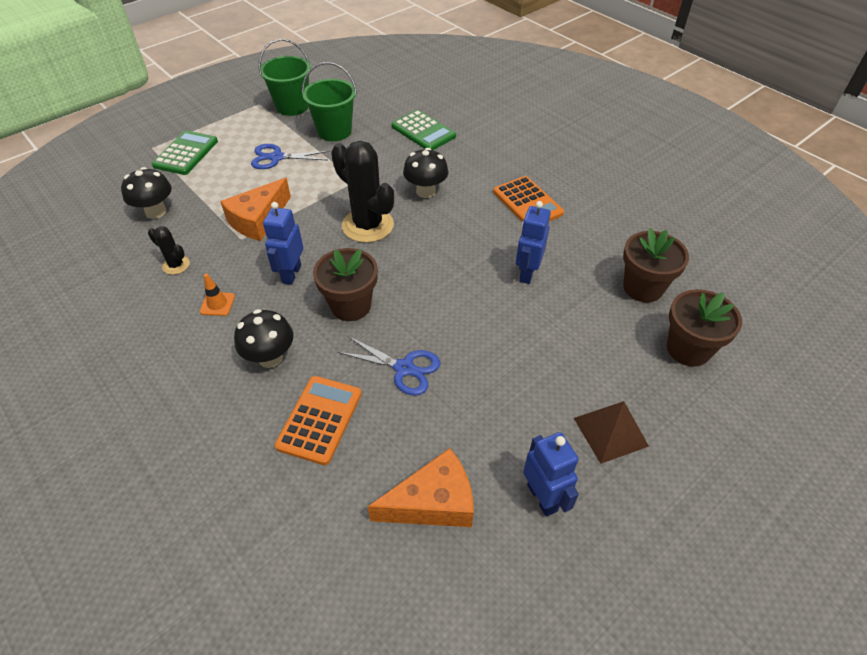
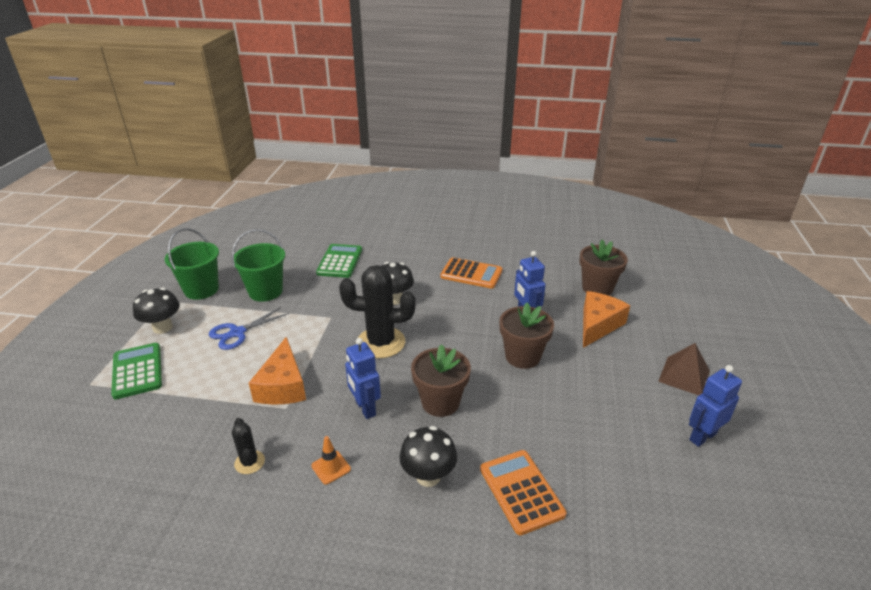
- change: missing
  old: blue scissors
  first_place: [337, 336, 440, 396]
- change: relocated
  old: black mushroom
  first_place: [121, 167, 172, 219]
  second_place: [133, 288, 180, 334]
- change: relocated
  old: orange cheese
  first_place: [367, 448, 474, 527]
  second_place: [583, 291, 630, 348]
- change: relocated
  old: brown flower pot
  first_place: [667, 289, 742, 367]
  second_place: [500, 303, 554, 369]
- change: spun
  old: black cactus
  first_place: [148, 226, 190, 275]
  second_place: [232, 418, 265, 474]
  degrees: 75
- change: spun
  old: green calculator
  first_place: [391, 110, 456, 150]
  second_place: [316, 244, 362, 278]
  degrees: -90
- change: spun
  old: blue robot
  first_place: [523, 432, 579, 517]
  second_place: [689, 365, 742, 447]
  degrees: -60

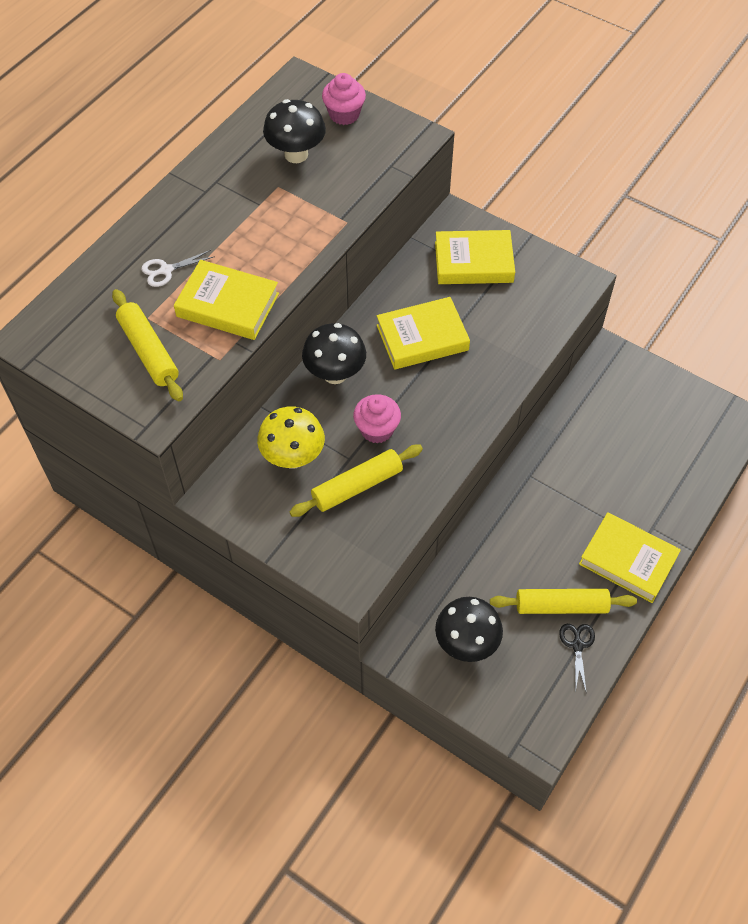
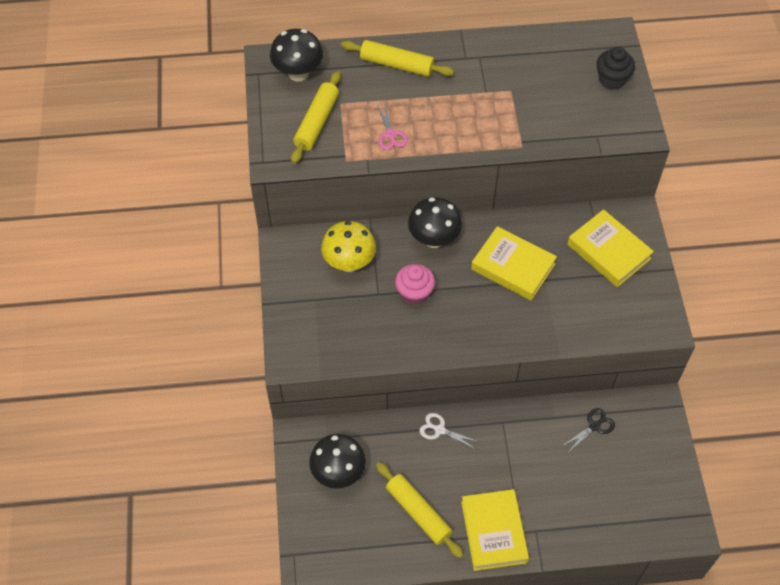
- change: relocated
  old: white scissors
  first_place: [141, 250, 215, 287]
  second_place: [420, 413, 479, 449]
- change: relocated
  old: black mushroom
  first_place: [263, 99, 326, 163]
  second_place: [270, 29, 323, 82]
- change: relocated
  old: yellow rolling pin
  first_place: [290, 445, 423, 517]
  second_place: [341, 40, 454, 77]
- change: relocated
  old: black scissors
  first_place: [559, 624, 595, 693]
  second_place: [562, 408, 615, 451]
- change: exchanged
  old: yellow book
  new: pink scissors
  first_place: [174, 260, 279, 340]
  second_place: [377, 104, 408, 150]
- change: colour
  old: pink cupcake
  new: black cupcake
  first_place: [322, 73, 366, 125]
  second_place: [596, 47, 635, 90]

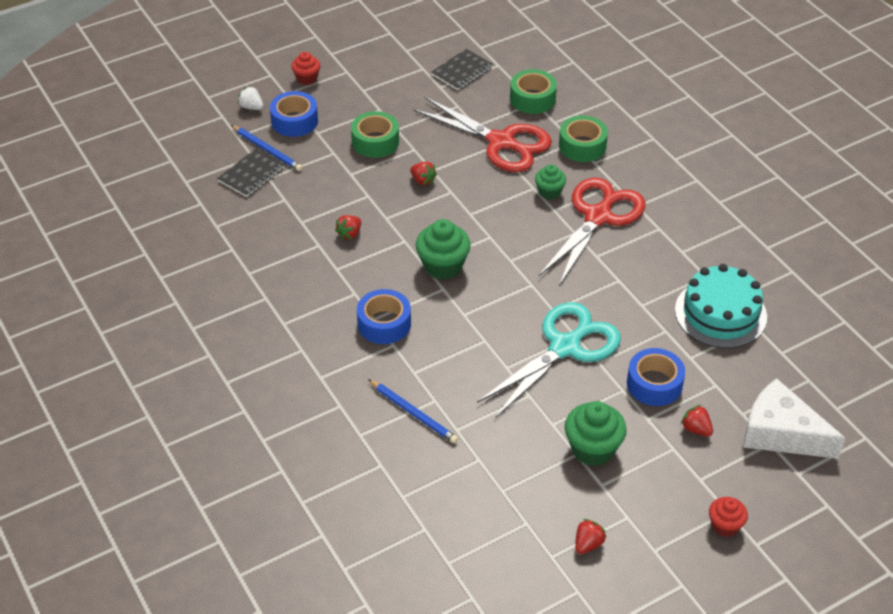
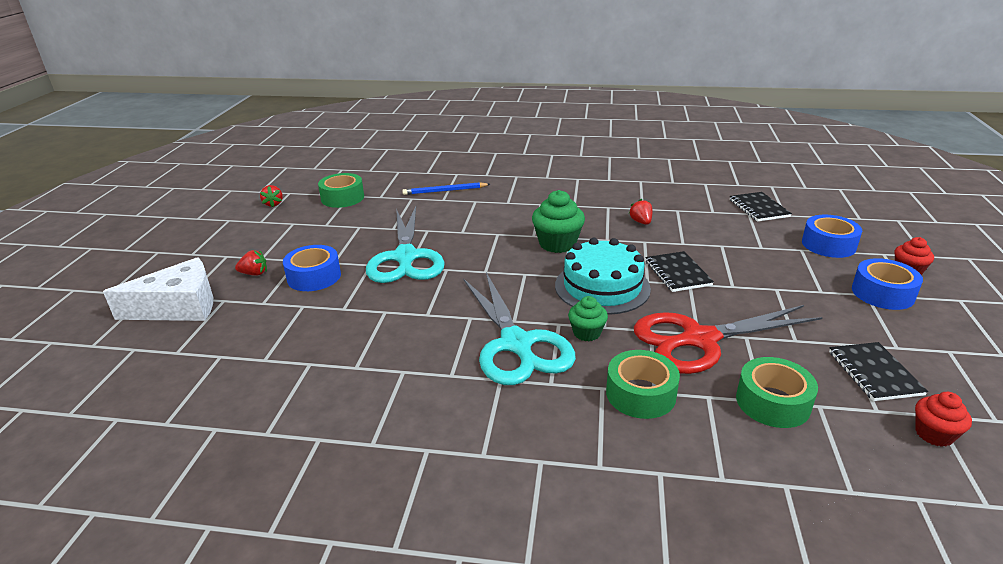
- change: missing
  old: blue pencil
  first_place: [231, 125, 303, 171]
- change: missing
  old: white strawberry
  first_place: [238, 86, 263, 110]
- change: missing
  old: green cupcake
  first_place: [565, 401, 627, 466]
- change: relocated
  old: green tape
  first_place: [351, 111, 399, 158]
  second_place: [318, 173, 364, 208]
- change: relocated
  old: blue tape
  first_place: [357, 289, 411, 344]
  second_place: [852, 258, 923, 310]
- change: relocated
  old: turquoise cake
  first_place: [675, 264, 767, 348]
  second_place: [555, 238, 651, 315]
- change: relocated
  old: red cupcake
  first_place: [709, 497, 748, 537]
  second_place: [915, 392, 972, 447]
- change: exchanged
  old: red strawberry
  new: black notebook
  first_place: [410, 162, 437, 186]
  second_place: [646, 251, 714, 292]
- change: colour
  old: red scissors
  new: turquoise scissors
  first_place: [539, 177, 645, 286]
  second_place: [463, 272, 576, 385]

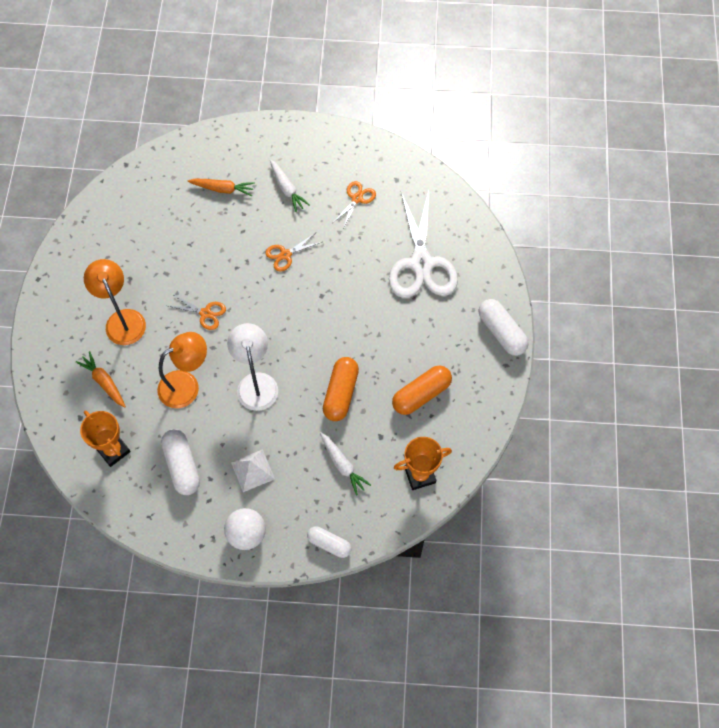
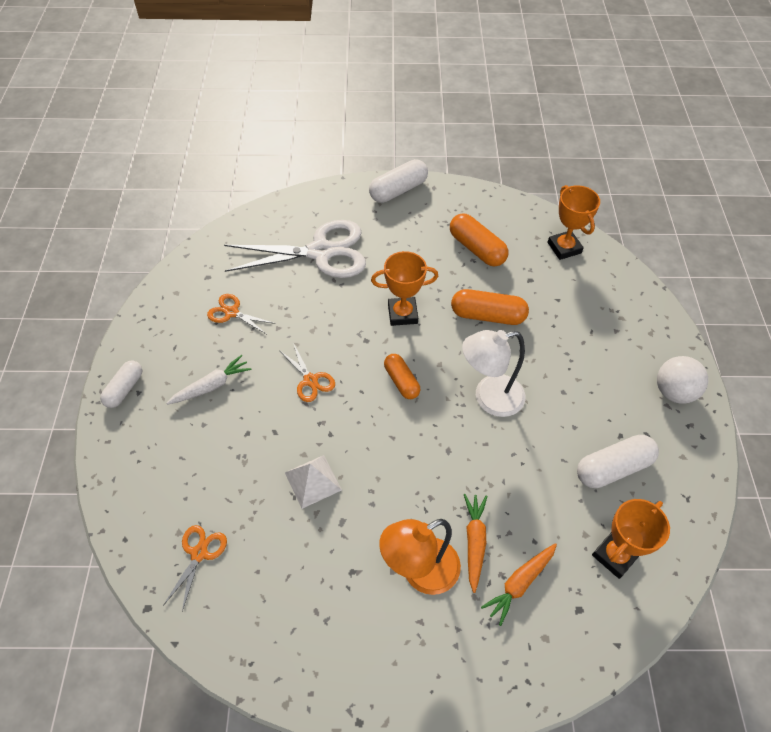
- change: missing
  old: orange lamp
  first_place: [157, 332, 207, 408]
- change: missing
  old: white carrot
  first_place: [320, 432, 371, 496]
- change: appeared
  new: orange trophy
  second_place: [371, 251, 438, 326]
- change: appeared
  new: orange capsule
  second_place: [384, 354, 420, 399]
- change: relocated
  old: orange scissors
  first_place: [169, 294, 226, 330]
  second_place: [163, 525, 227, 611]
- change: relocated
  old: orange carrot
  first_place: [188, 178, 255, 196]
  second_place: [464, 494, 487, 593]
- change: relocated
  old: white pyramid
  first_place: [231, 449, 275, 492]
  second_place: [285, 455, 342, 509]
- change: relocated
  old: white capsule
  first_place: [307, 526, 352, 558]
  second_place: [100, 361, 142, 408]

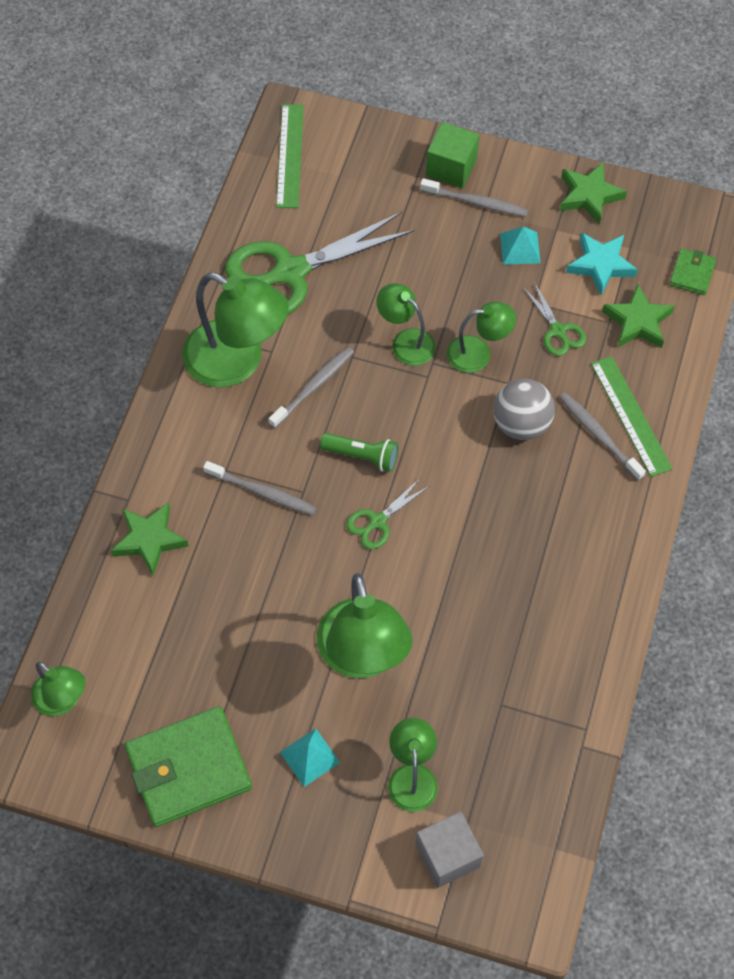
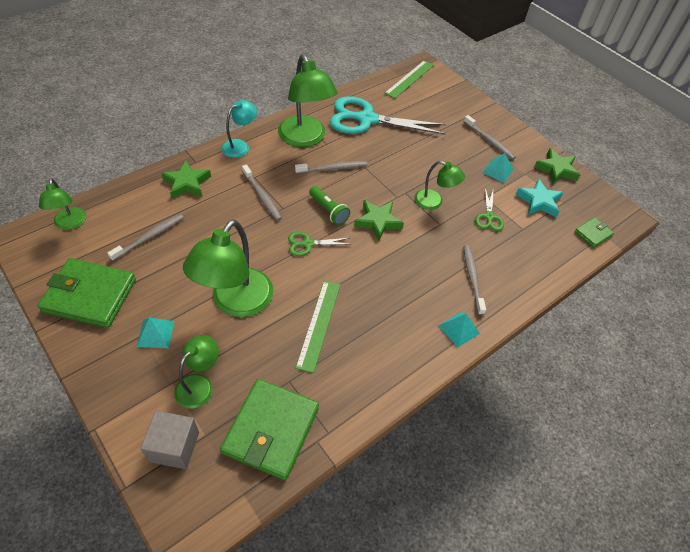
- change: missing
  old: green lamp
  first_place: [376, 283, 436, 366]
- change: missing
  old: green cube
  first_place: [426, 122, 479, 188]
- change: missing
  old: grey ball
  first_place: [493, 379, 555, 440]
- change: appeared
  new: grey toothbrush
  second_place: [108, 214, 184, 261]
- change: appeared
  new: green wallet
  second_place: [220, 379, 319, 480]
- change: appeared
  new: turquoise lamp
  second_place: [222, 100, 257, 158]
- change: appeared
  new: turquoise pyramid
  second_place: [438, 312, 480, 347]
- change: relocated
  old: green ruler
  first_place: [591, 356, 673, 477]
  second_place: [295, 281, 341, 373]
- change: relocated
  old: green star
  first_place: [602, 284, 675, 348]
  second_place: [354, 200, 404, 241]
- change: colour
  old: green scissors
  new: turquoise scissors
  first_place: [225, 212, 414, 315]
  second_place: [330, 96, 446, 135]

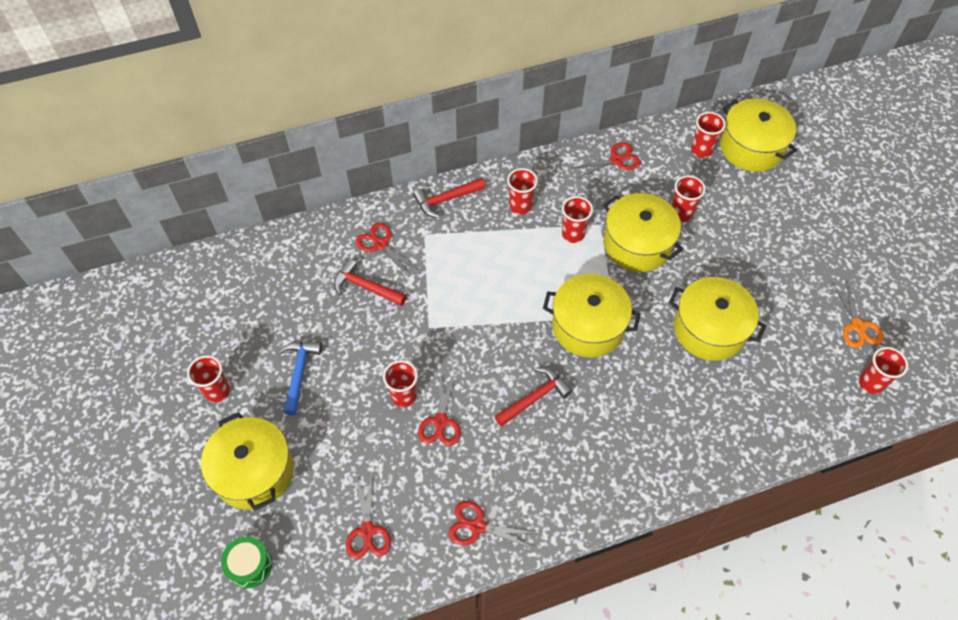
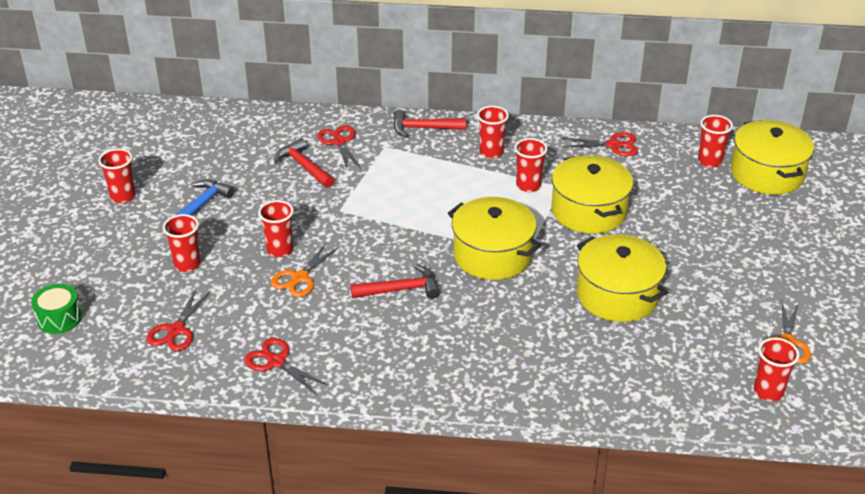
- change: missing
  old: yellow pot
  first_place: [201, 412, 294, 511]
- change: relocated
  old: red cup
  first_place: [672, 175, 706, 222]
  second_place: [163, 214, 201, 272]
- change: colour
  old: red scissors
  new: orange scissors
  first_place: [418, 371, 461, 446]
  second_place: [271, 242, 340, 297]

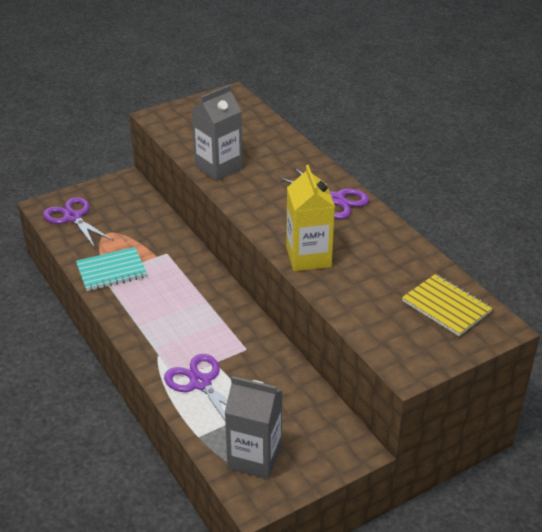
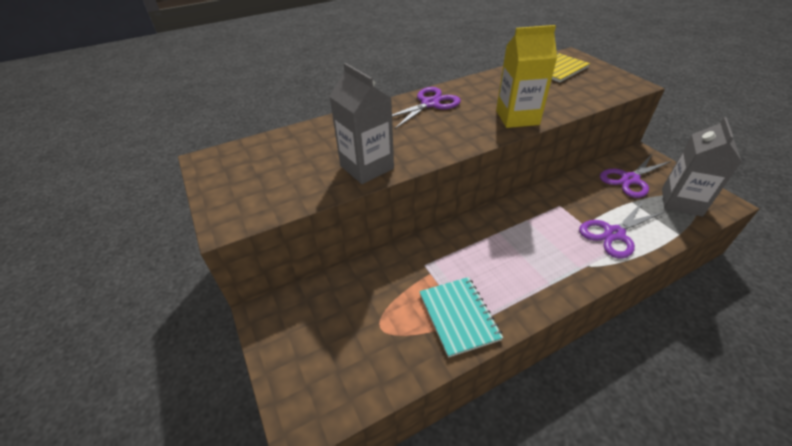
- change: relocated
  old: purple scissors
  first_place: [43, 197, 114, 248]
  second_place: [600, 153, 672, 198]

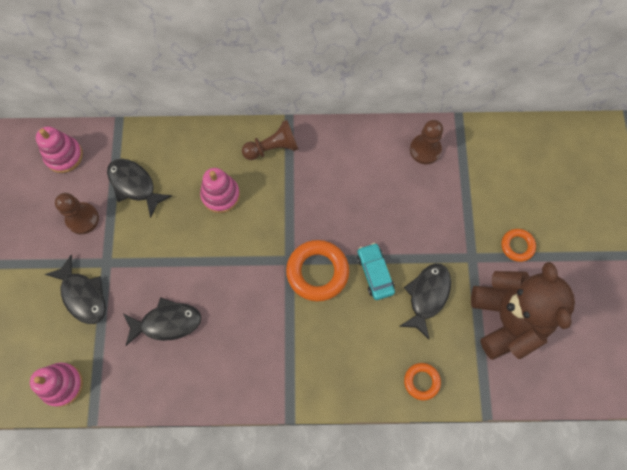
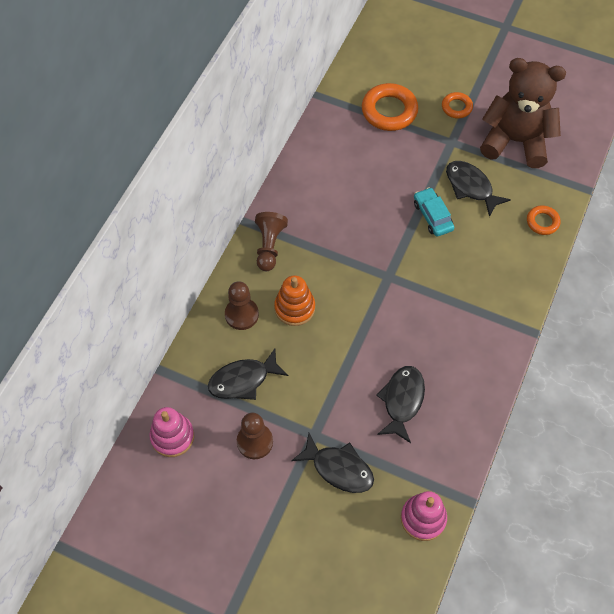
- change: relocated
  old: orange ring
  first_place: [286, 240, 349, 301]
  second_place: [362, 83, 418, 131]
- change: relocated
  old: brown pawn
  first_place: [410, 120, 443, 164]
  second_place: [225, 281, 259, 330]
- change: colour
  old: pink stacking toy
  new: orange stacking toy
  first_place: [200, 168, 240, 213]
  second_place: [274, 275, 315, 326]
- change: spun
  old: black fish
  first_place: [45, 255, 106, 324]
  second_place: [291, 433, 374, 493]
  degrees: 45
- change: spun
  old: turquoise car
  first_place: [357, 243, 395, 300]
  second_place: [414, 187, 454, 237]
  degrees: 60

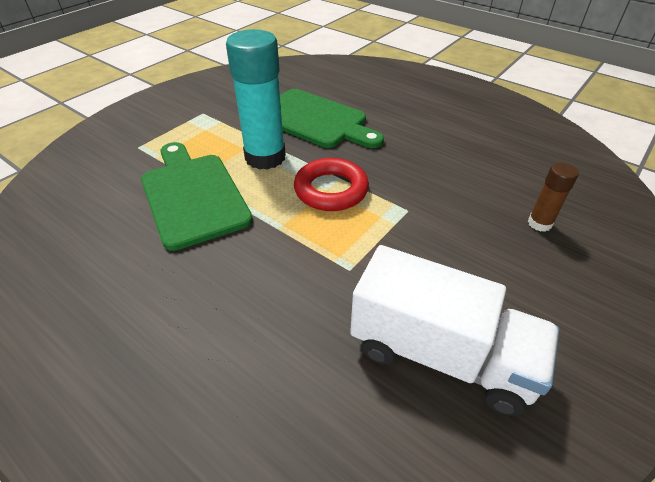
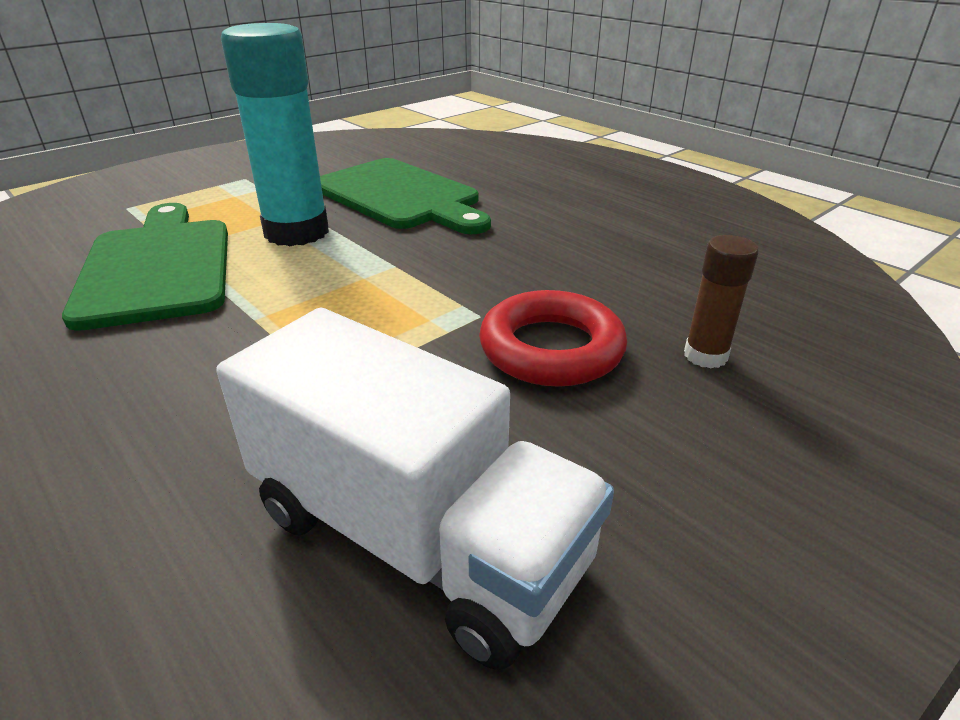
- change: relocated
  old: red ring
  first_place: [294, 158, 369, 211]
  second_place: [479, 290, 627, 387]

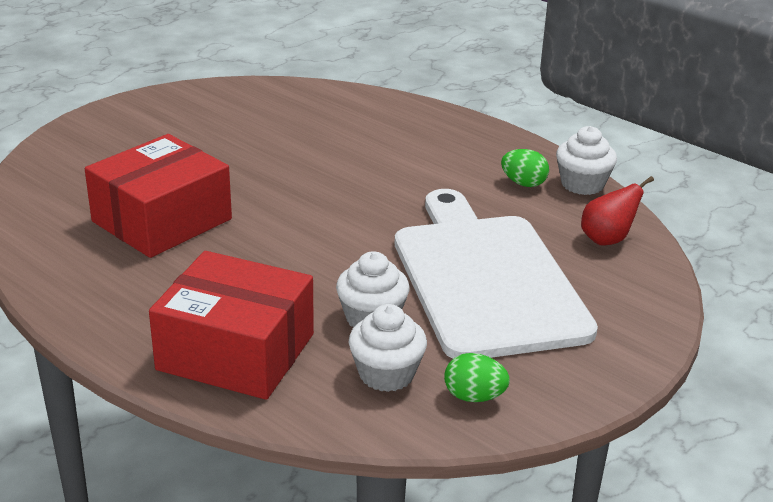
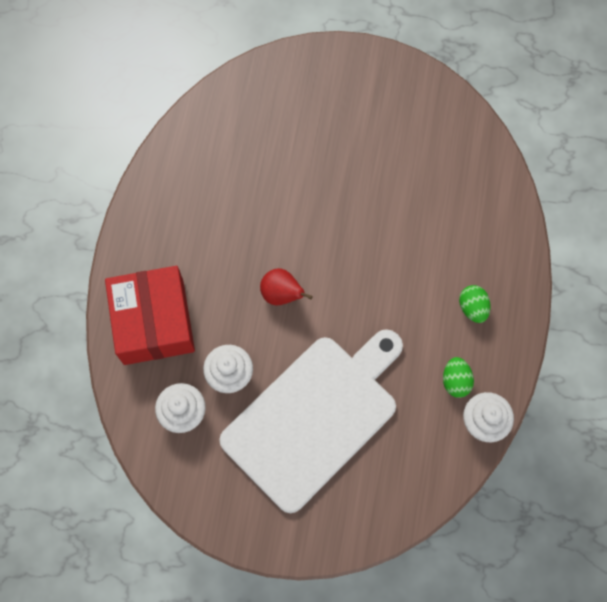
- change: missing
  old: red box
  first_place: [85, 134, 232, 258]
- change: relocated
  old: green egg
  first_place: [444, 353, 510, 402]
  second_place: [459, 285, 491, 323]
- change: relocated
  old: red pear
  first_place: [581, 176, 654, 246]
  second_place: [260, 268, 313, 306]

